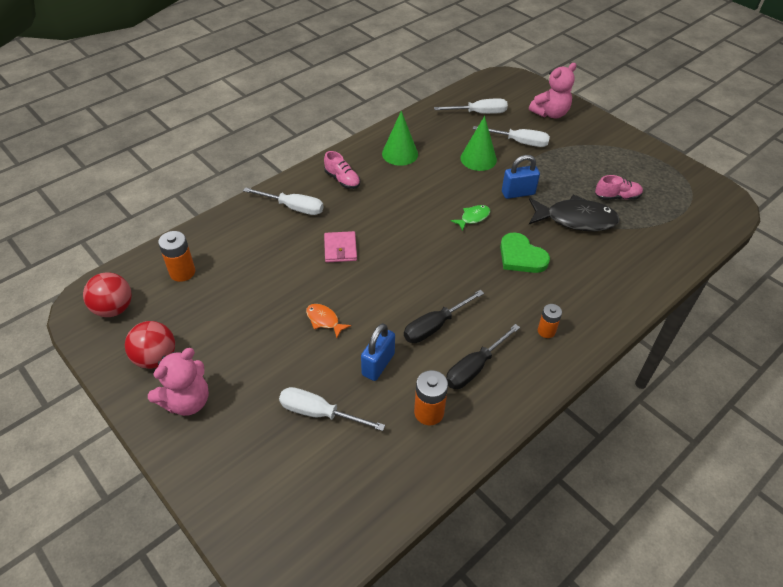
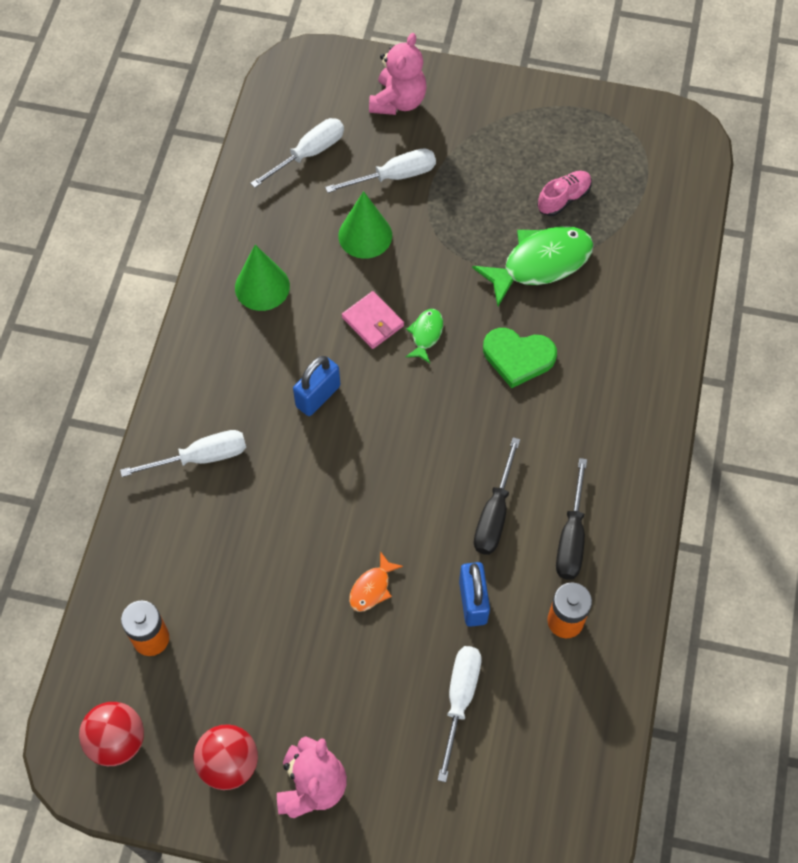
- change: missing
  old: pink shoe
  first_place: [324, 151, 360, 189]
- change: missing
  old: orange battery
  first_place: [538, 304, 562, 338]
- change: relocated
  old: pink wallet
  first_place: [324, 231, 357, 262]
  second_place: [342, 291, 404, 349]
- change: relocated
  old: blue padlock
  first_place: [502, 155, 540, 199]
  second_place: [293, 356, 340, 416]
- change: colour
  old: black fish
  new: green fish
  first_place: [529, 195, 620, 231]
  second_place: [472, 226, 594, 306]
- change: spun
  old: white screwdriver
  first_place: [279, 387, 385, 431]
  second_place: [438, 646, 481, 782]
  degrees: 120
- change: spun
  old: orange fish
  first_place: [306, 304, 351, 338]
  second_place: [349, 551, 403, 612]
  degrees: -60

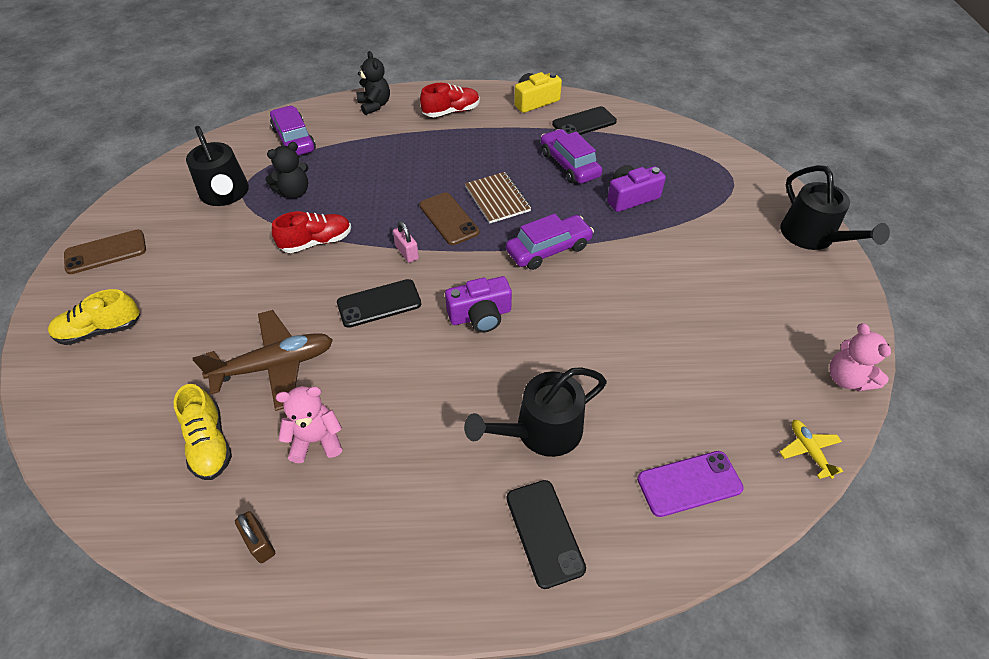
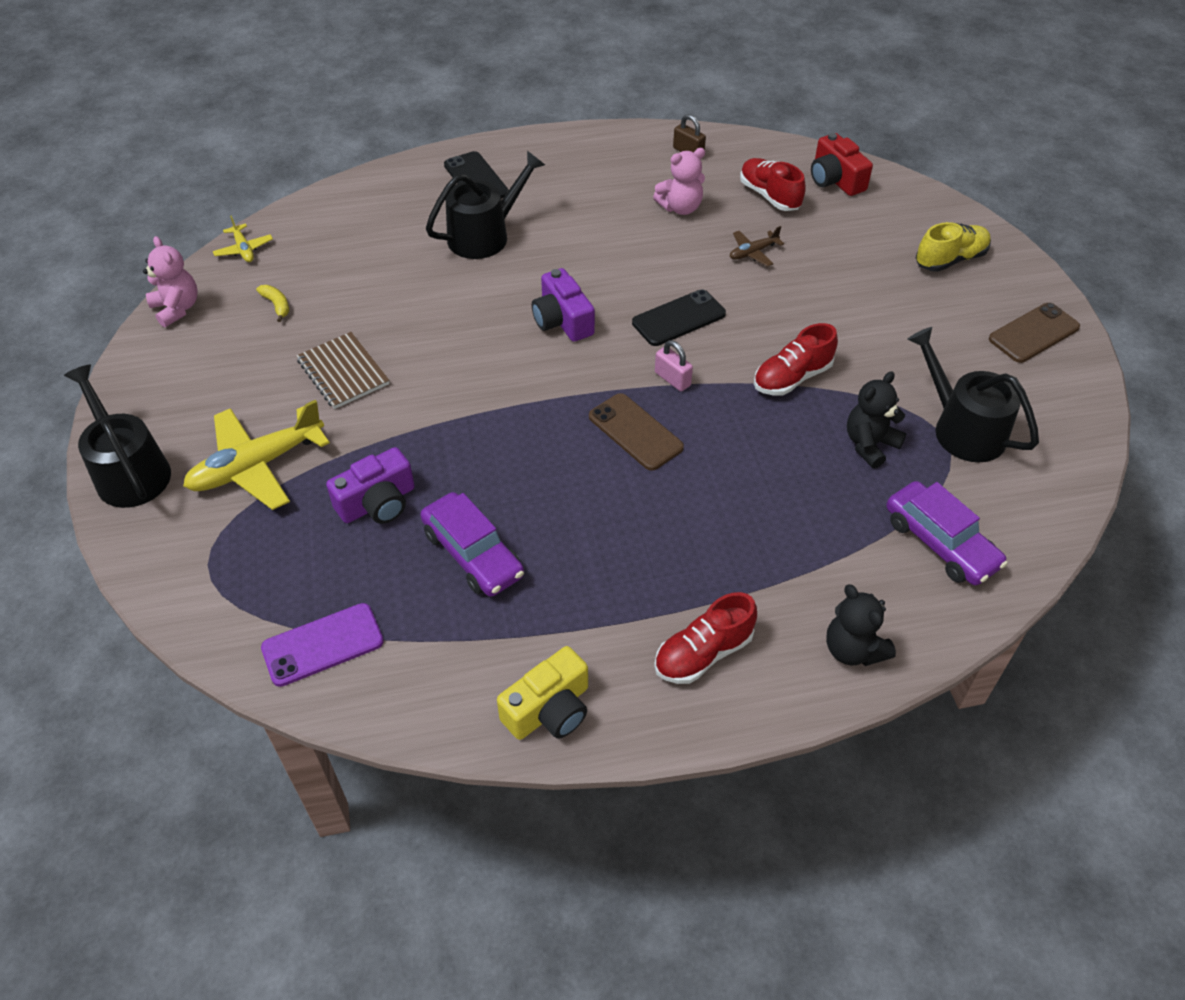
- change: missing
  old: purple car
  first_place: [506, 214, 594, 270]
- change: missing
  old: black phone
  first_place: [552, 106, 617, 135]
- change: appeared
  new: yellow plane
  second_place: [183, 400, 330, 510]
- change: appeared
  new: yellow banana
  second_place: [256, 285, 289, 322]
- change: appeared
  new: red camera
  second_place: [811, 133, 873, 196]
- change: relocated
  old: brown notebook
  first_place: [465, 172, 531, 224]
  second_place: [296, 332, 390, 409]
- change: relocated
  old: purple phone
  first_place: [637, 451, 744, 517]
  second_place: [261, 603, 384, 687]
- change: colour
  old: yellow shoe
  new: red shoe
  first_place: [174, 384, 232, 480]
  second_place: [740, 158, 806, 211]
- change: spun
  old: purple camera
  first_place: [445, 276, 512, 333]
  second_place: [532, 268, 595, 342]
  degrees: -90
- change: size
  old: brown plane
  first_place: [193, 310, 333, 411]
  second_place: [730, 226, 784, 267]
  factor: 0.48

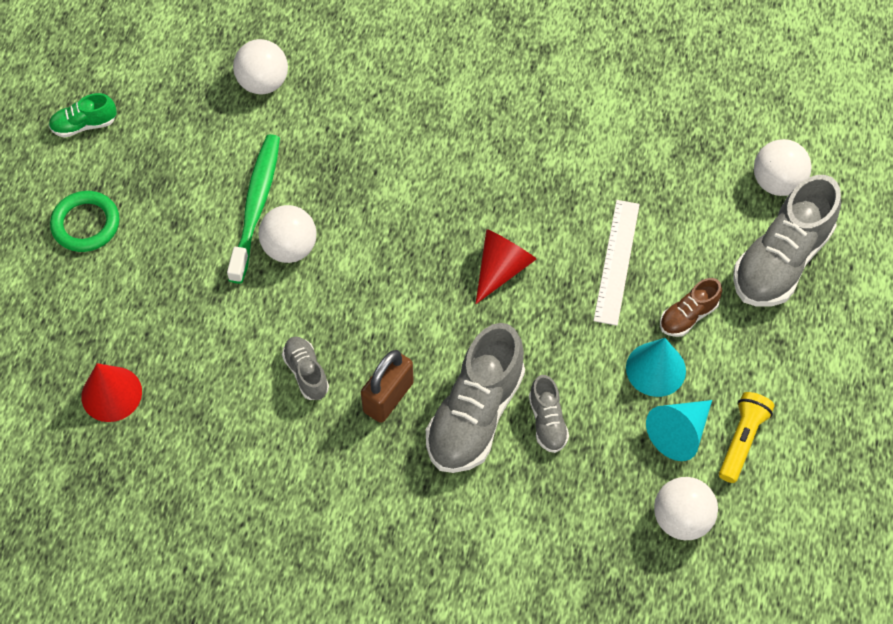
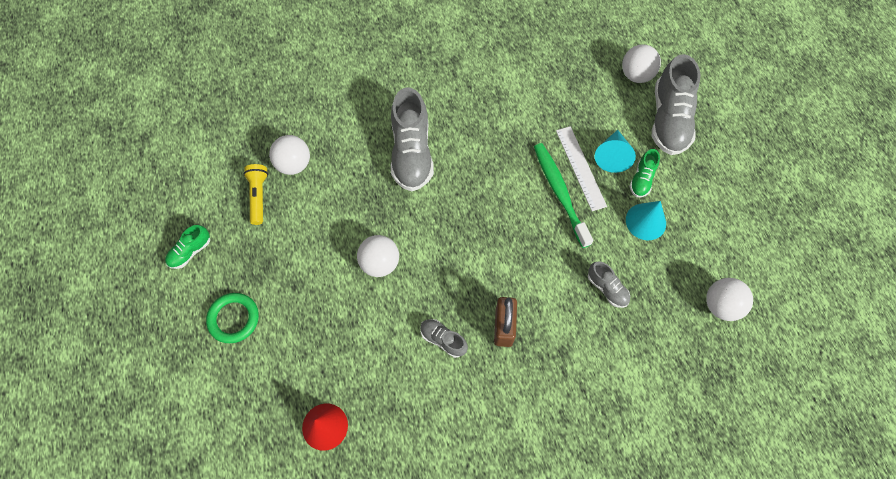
- change: missing
  old: red cone
  first_place: [476, 229, 536, 304]
- change: relocated
  old: green toothbrush
  first_place: [227, 134, 280, 284]
  second_place: [534, 143, 593, 248]
- change: relocated
  old: grey shoe
  first_place: [426, 323, 525, 473]
  second_place: [391, 87, 434, 191]
- change: relocated
  old: turquoise cone
  first_place: [646, 400, 712, 461]
  second_place: [595, 130, 636, 173]
- change: relocated
  old: yellow flashlight
  first_place: [719, 392, 775, 483]
  second_place: [244, 164, 268, 225]
- change: colour
  old: brown shoe
  new: green shoe
  first_place: [660, 278, 722, 337]
  second_place: [630, 149, 660, 197]

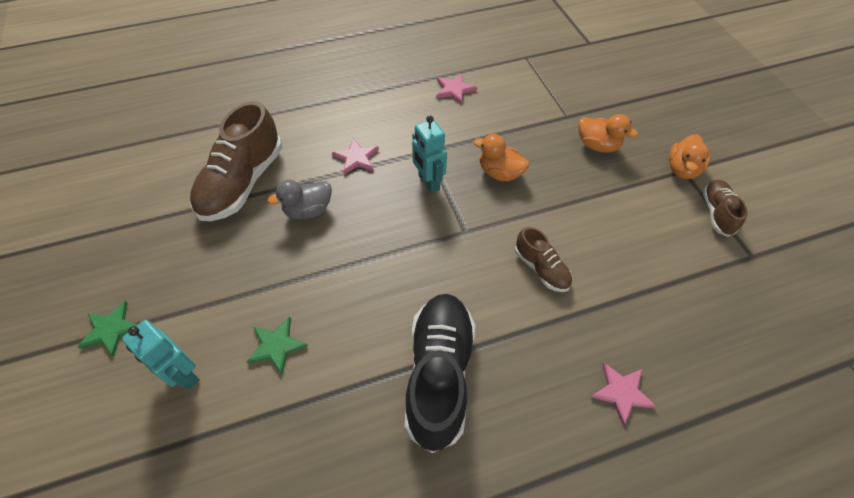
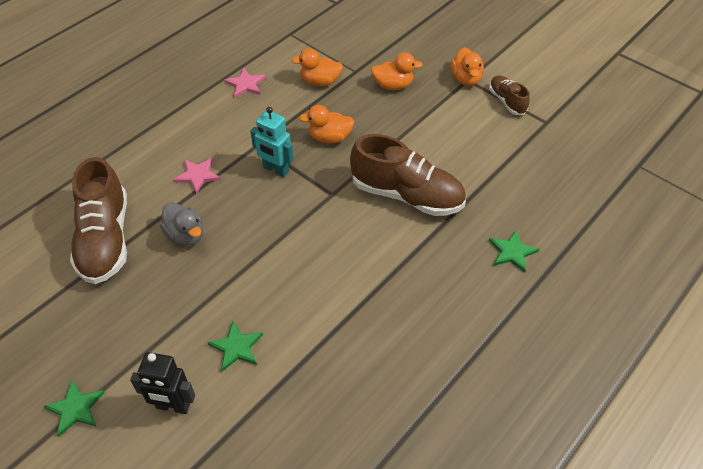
- change: missing
  old: black shoe
  first_place: [404, 294, 475, 453]
- change: appeared
  new: orange duck
  second_place: [292, 48, 343, 86]
- change: colour
  old: turquoise robot
  new: black robot
  first_place: [122, 320, 200, 390]
  second_place: [130, 352, 195, 414]
- change: colour
  old: pink star
  new: green star
  first_place: [591, 363, 657, 426]
  second_place: [489, 230, 539, 273]
- change: spun
  old: grey duck
  first_place: [268, 180, 332, 220]
  second_place: [160, 202, 203, 246]
  degrees: -75
- change: size
  old: brown shoe
  first_place: [515, 227, 572, 292]
  second_place: [350, 134, 466, 216]
  factor: 1.92

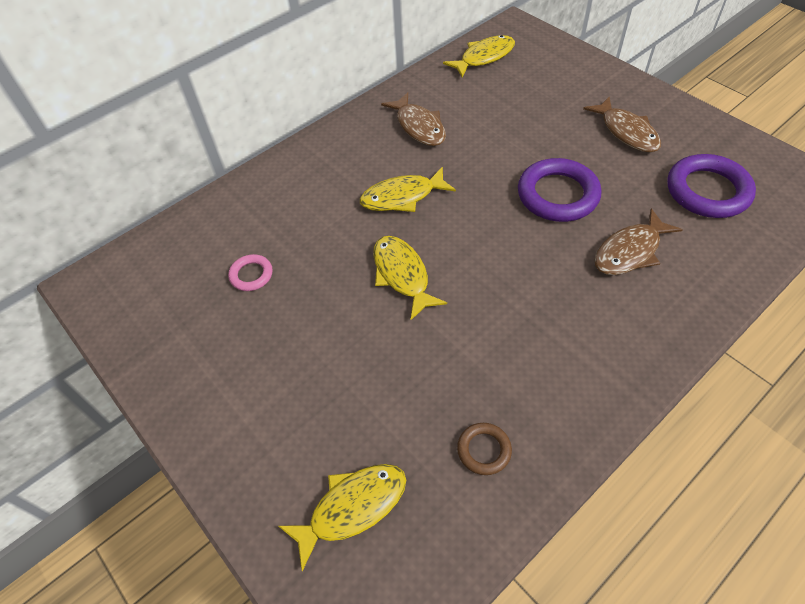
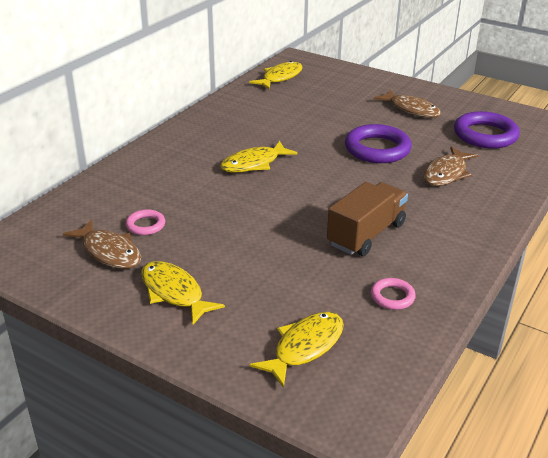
- change: appeared
  new: brown truck
  second_place: [327, 182, 408, 256]
- change: relocated
  old: yellow fish
  first_place: [373, 236, 447, 320]
  second_place: [141, 261, 225, 325]
- change: relocated
  old: brown fish
  first_place: [381, 92, 446, 146]
  second_place: [63, 219, 141, 269]
- change: colour
  old: brown ring
  new: pink ring
  first_place: [457, 423, 512, 475]
  second_place: [371, 278, 416, 310]

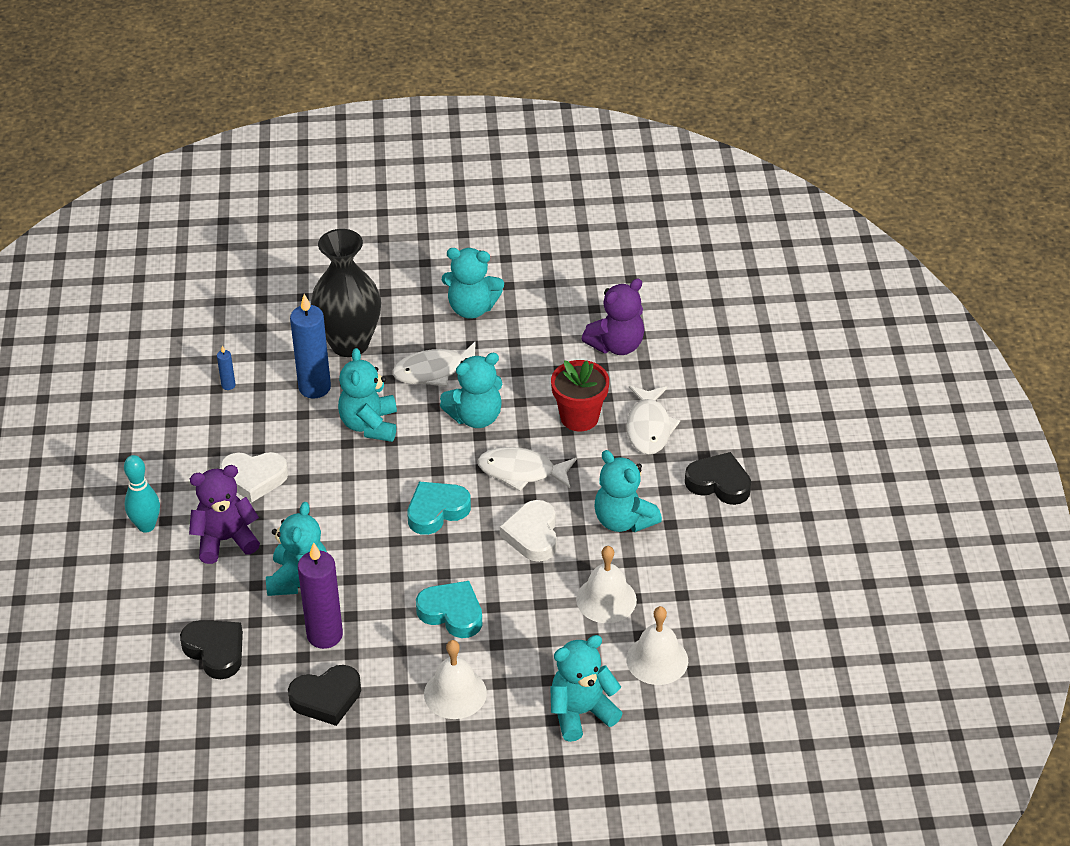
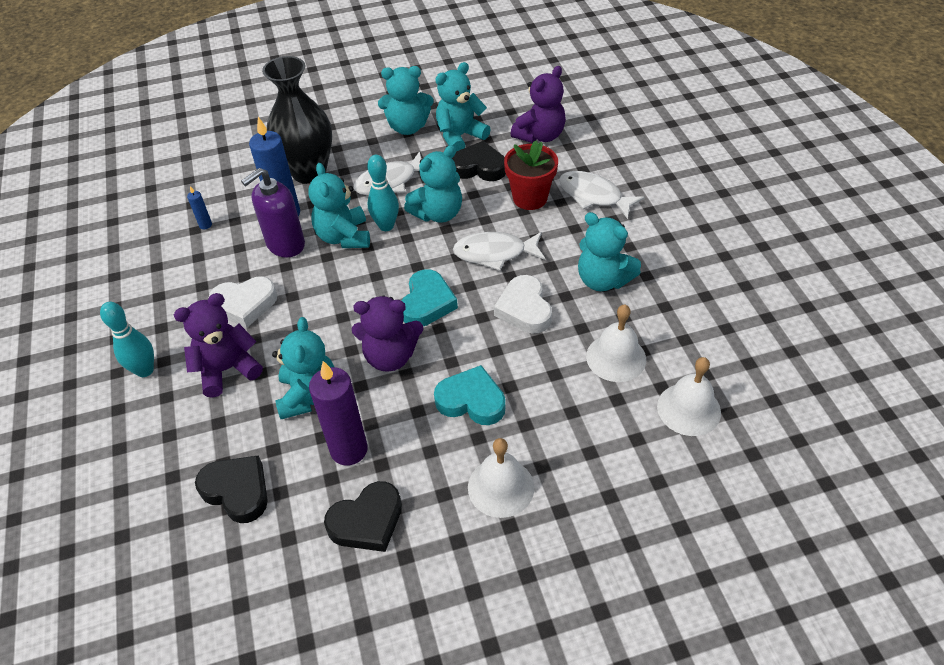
- change: appeared
  new: purple soap dispenser
  second_place: [241, 168, 305, 258]
- change: appeared
  new: purple teddy bear
  second_place: [352, 296, 423, 372]
- change: appeared
  new: turquoise bowling pin
  second_place: [367, 155, 399, 231]
- change: relocated
  old: turquoise teddy bear
  first_place: [550, 635, 623, 742]
  second_place: [435, 62, 491, 152]
- change: relocated
  old: black heart
  first_place: [685, 452, 751, 505]
  second_place: [452, 141, 506, 181]
- change: spun
  old: turquoise heart
  first_place: [407, 482, 471, 535]
  second_place: [402, 269, 458, 326]
  degrees: 150
- change: spun
  old: white fish
  first_place: [626, 386, 680, 455]
  second_place: [559, 171, 645, 219]
  degrees: 135

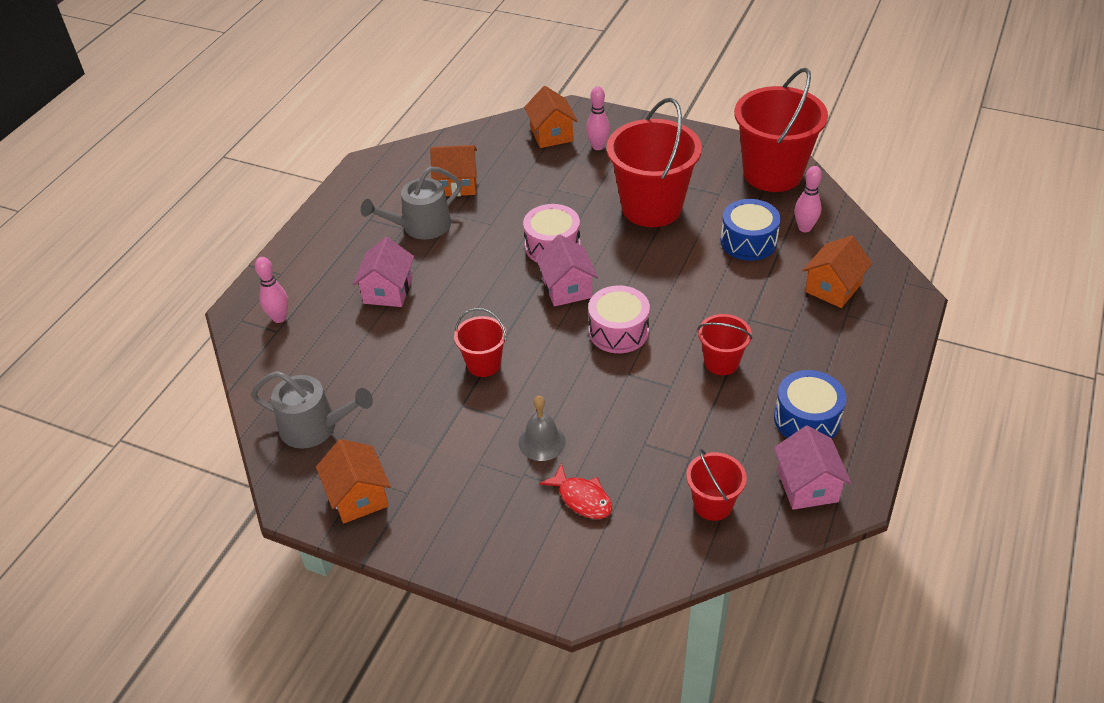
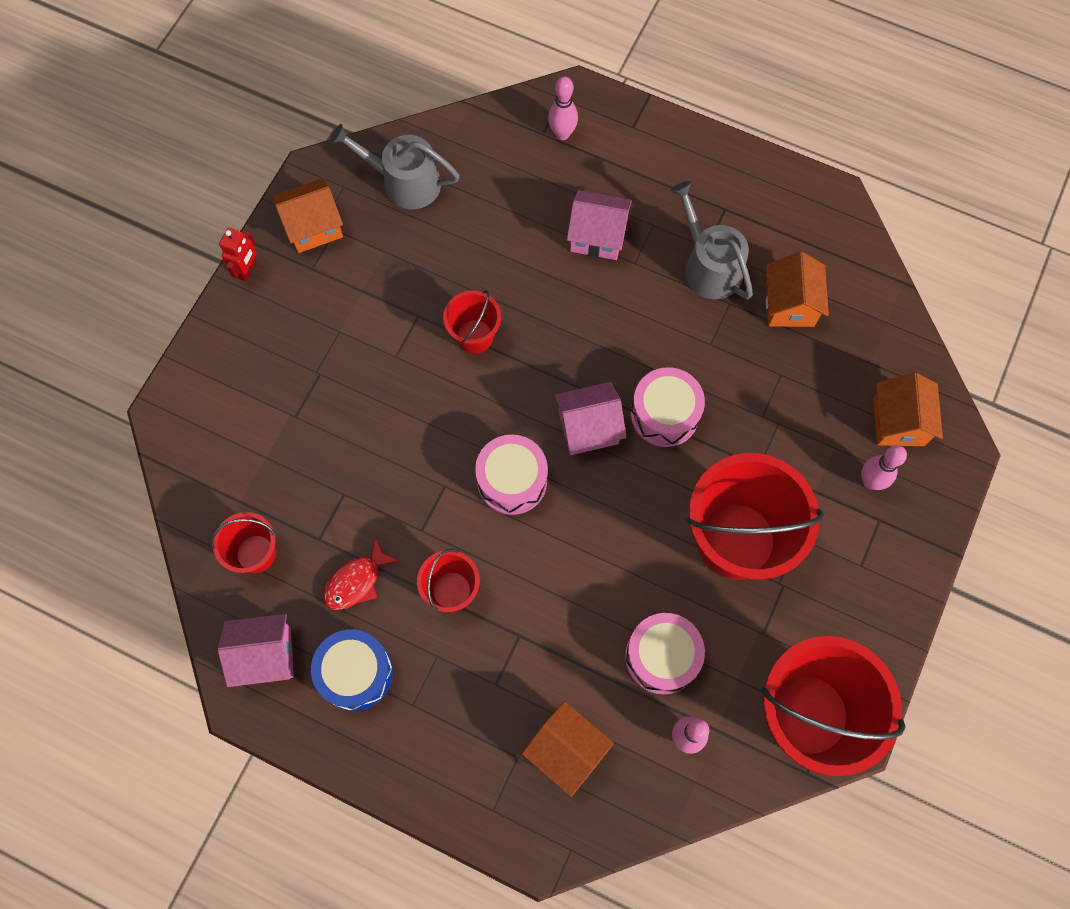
- change: missing
  old: grey bell
  first_place: [519, 396, 566, 461]
- change: appeared
  new: red robot
  second_place: [219, 228, 257, 281]
- change: relocated
  old: red fish
  first_place: [539, 463, 612, 519]
  second_place: [323, 537, 400, 610]
- change: colour
  old: blue drum
  new: pink drum
  first_place: [720, 199, 781, 261]
  second_place: [625, 613, 705, 694]
- change: spun
  old: grey watering can
  first_place: [251, 371, 373, 449]
  second_place: [330, 124, 460, 210]
  degrees: 90
- change: spun
  old: orange house
  first_place: [524, 86, 578, 148]
  second_place: [873, 373, 943, 446]
  degrees: -75

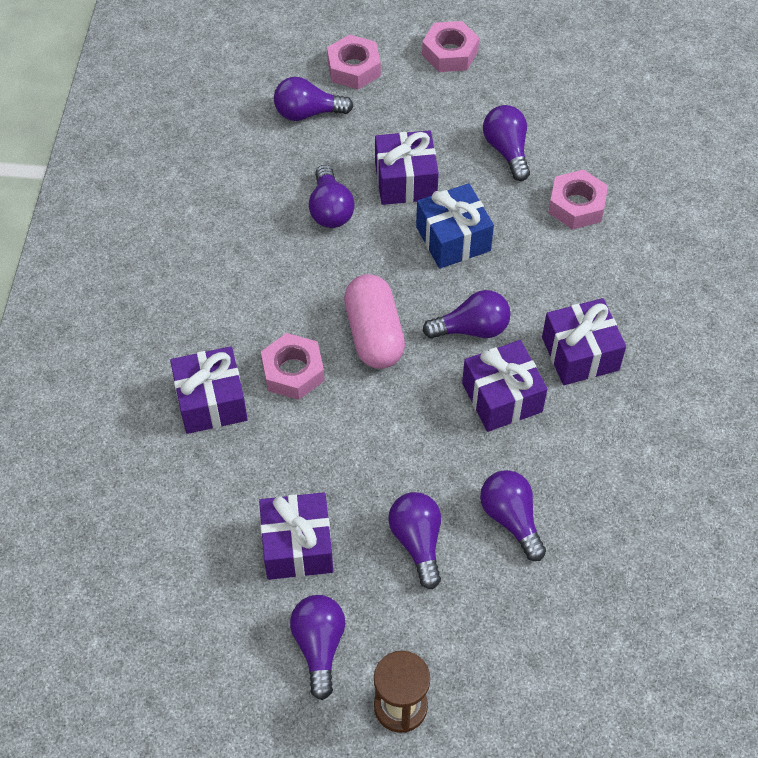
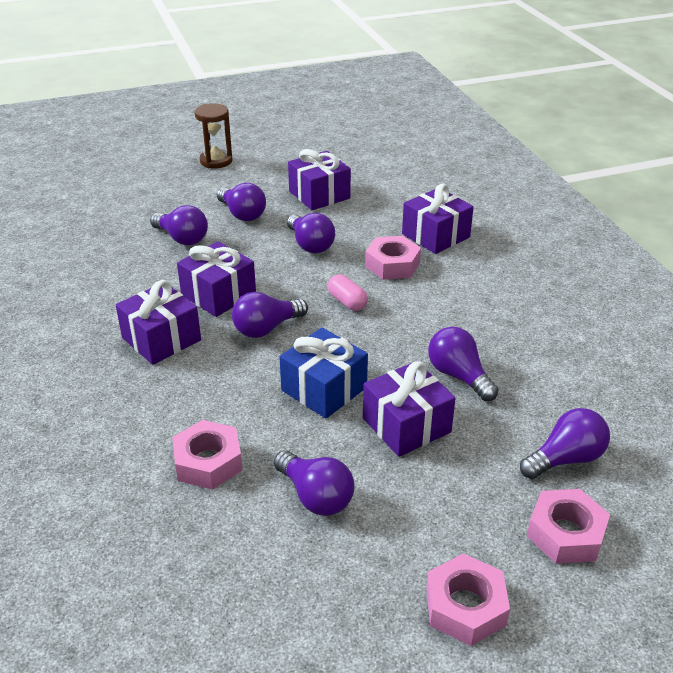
- change: relocated
  old: purple light bulb
  first_place: [290, 595, 345, 700]
  second_place: [287, 213, 335, 253]
- change: size
  old: pink capsule
  first_place: [344, 274, 405, 369]
  second_place: [328, 275, 368, 311]
  factor: 0.54

